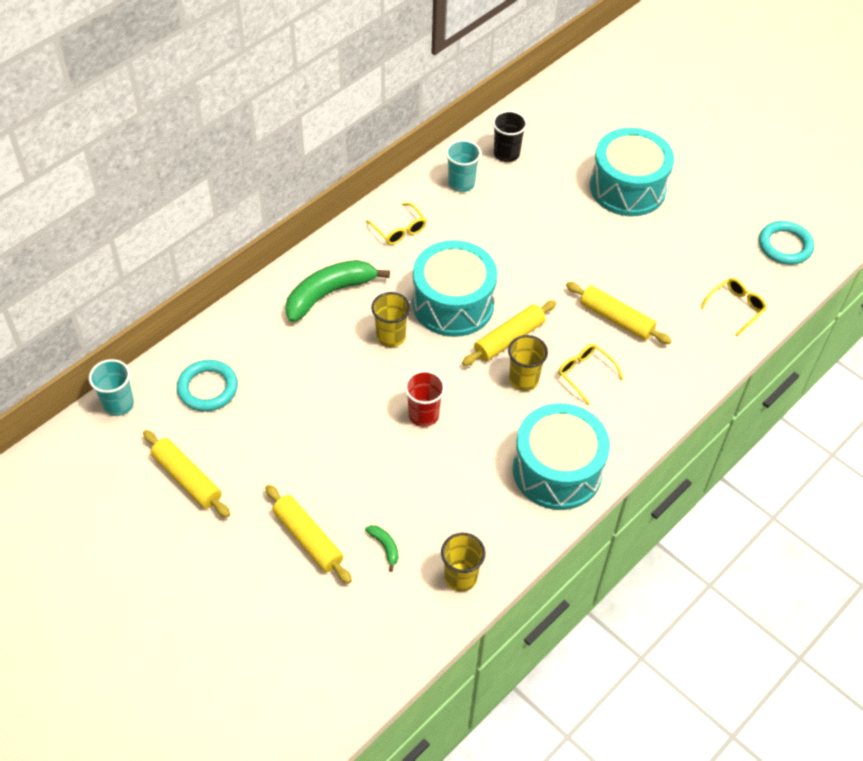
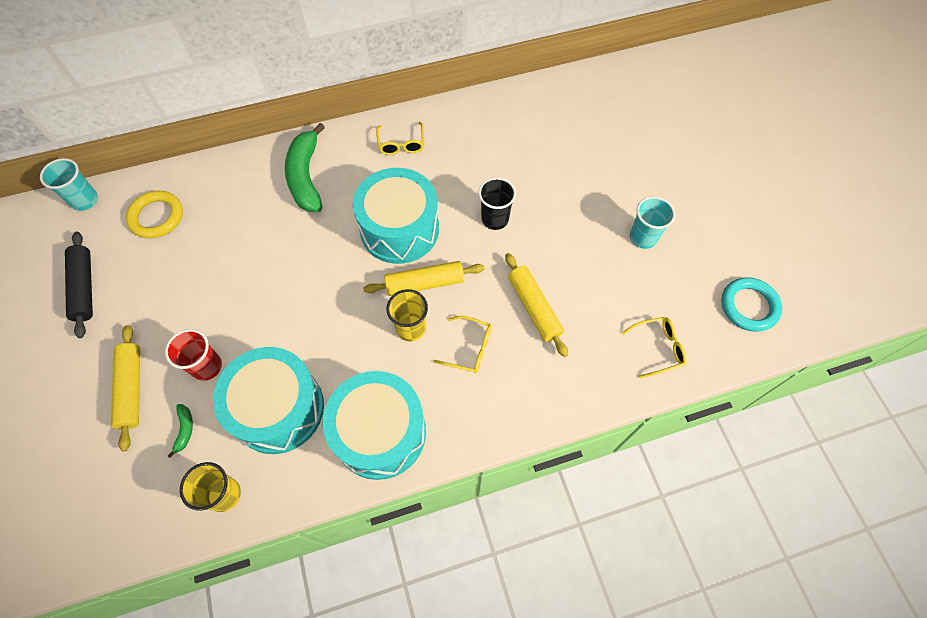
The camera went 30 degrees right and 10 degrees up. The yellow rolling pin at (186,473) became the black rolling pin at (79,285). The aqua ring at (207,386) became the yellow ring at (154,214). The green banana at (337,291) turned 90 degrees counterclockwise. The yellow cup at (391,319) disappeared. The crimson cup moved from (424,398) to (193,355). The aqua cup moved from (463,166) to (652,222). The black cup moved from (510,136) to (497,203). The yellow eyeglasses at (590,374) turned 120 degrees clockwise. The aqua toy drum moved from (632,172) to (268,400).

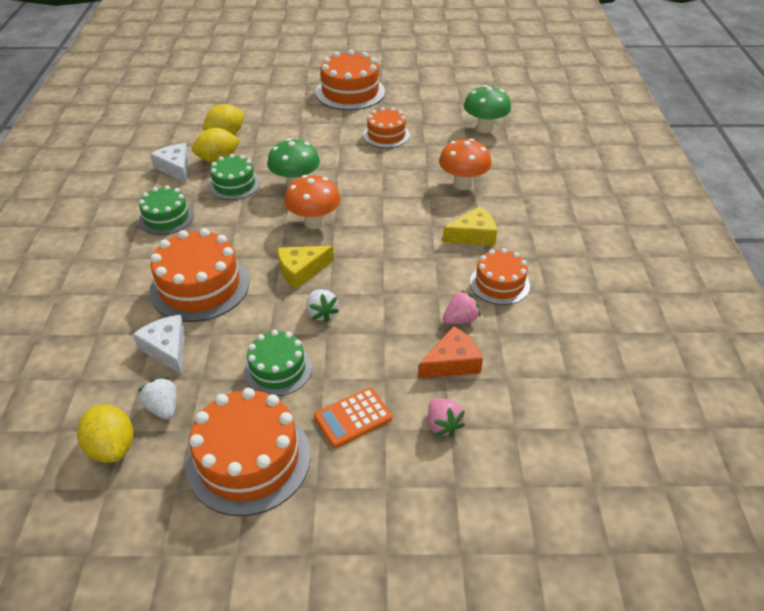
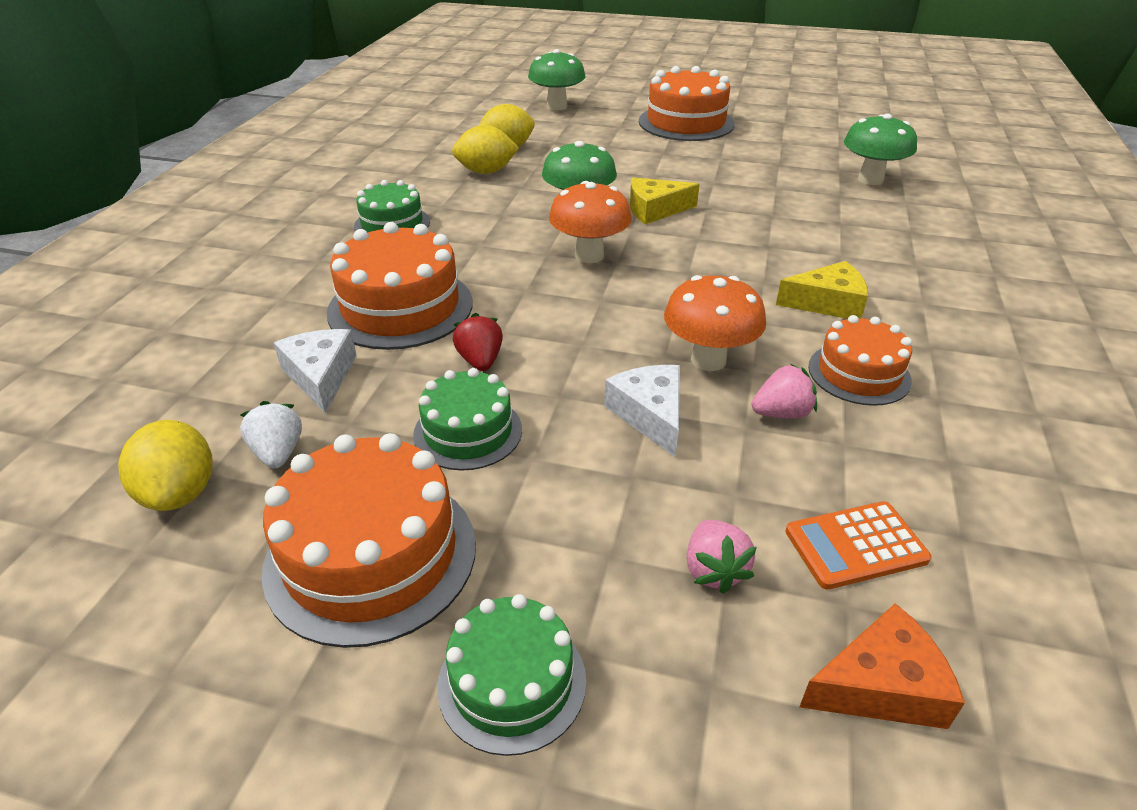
The camera went 15 degrees right and 5 degrees down. The white cheese moved from (169,163) to (642,411). The green cake moved from (234,177) to (511,675). The yellow cheese moved from (306,267) to (665,200). The white berry at (322,305) disappeared. The orange calculator moved from (353,417) to (858,545). The orange cake at (386,127) disappeared. The orange cheese moved from (450,352) to (882,666). The orange mushroom moved from (465,164) to (715,323). The crimson berry at (478,342) appeared. The green mushroom at (557,79) appeared.

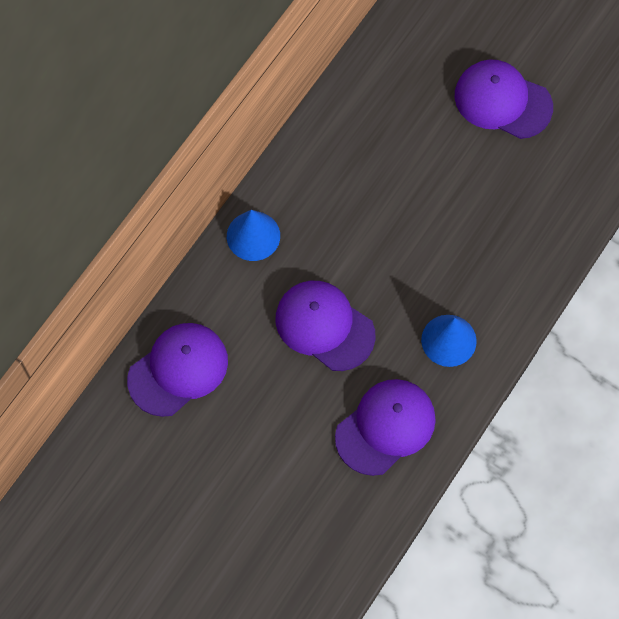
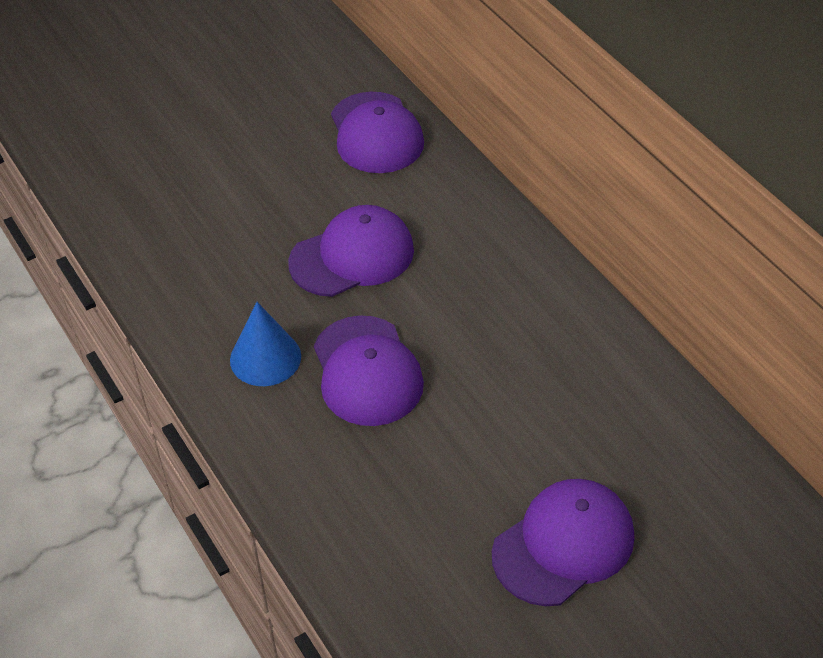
The camera went 115 degrees right and 20 degrees down. The blue solid cone at (253,235) disappeared. The purple peaked cap moved from (385,427) to (369,370).

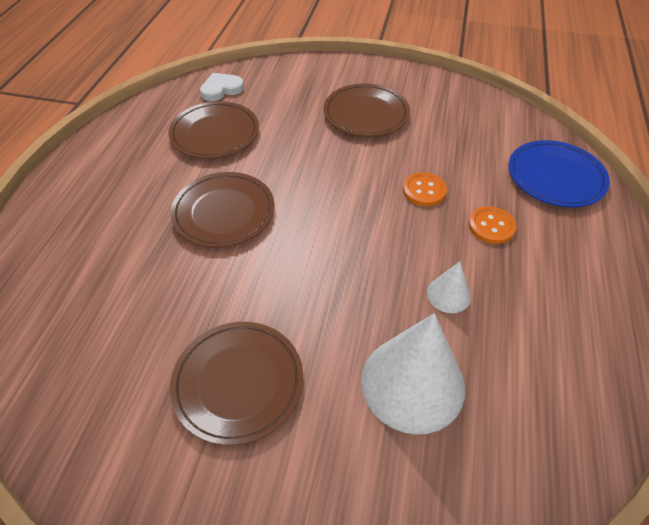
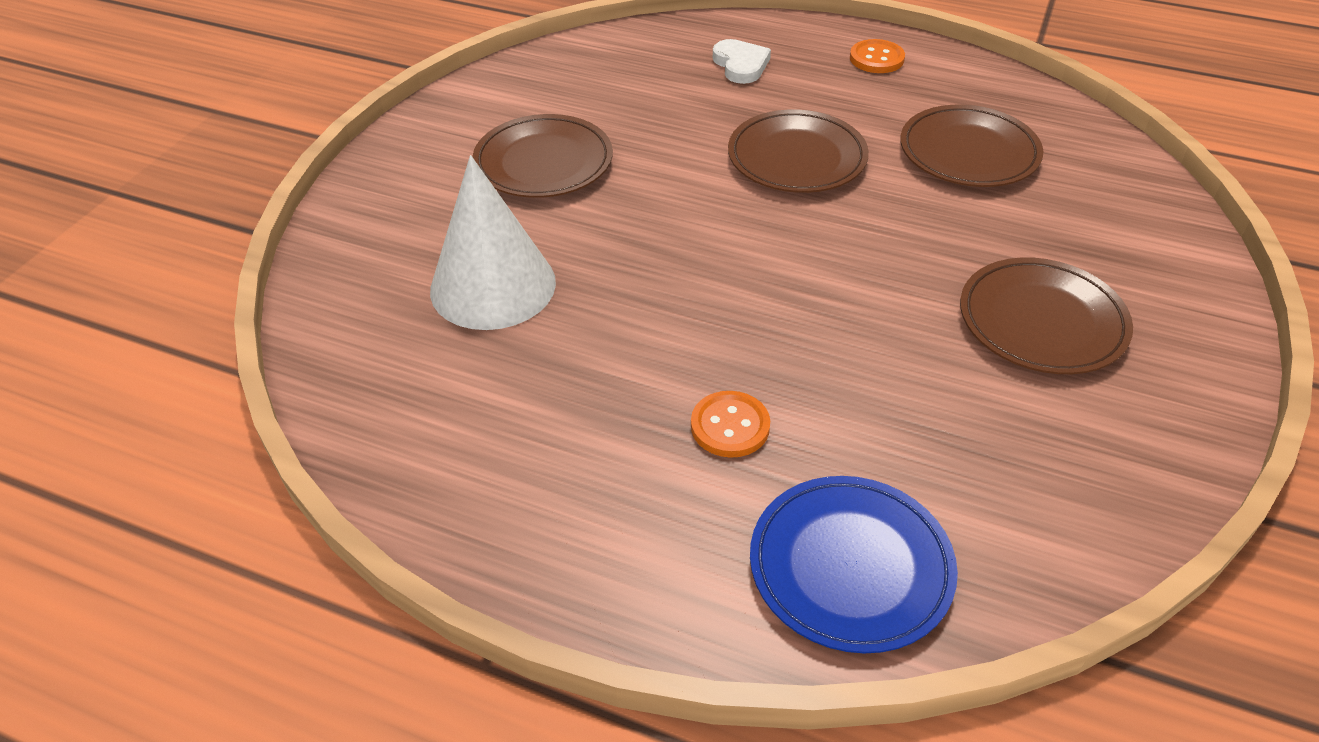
The camera went 100 degrees right and 5 degrees down. The white love heart moved from (222,87) to (742,61). The orange shirt button moved from (425,189) to (877,56). The white solid cone at (449,287) disappeared.

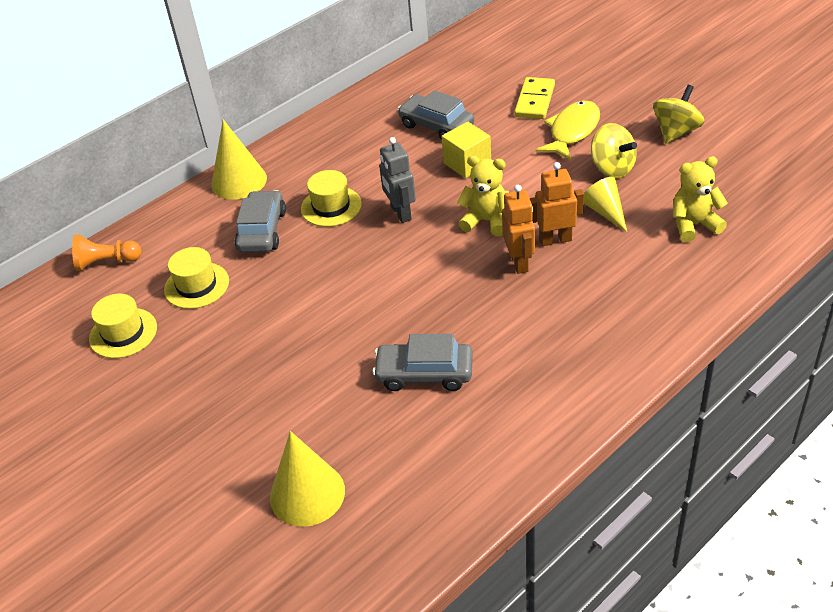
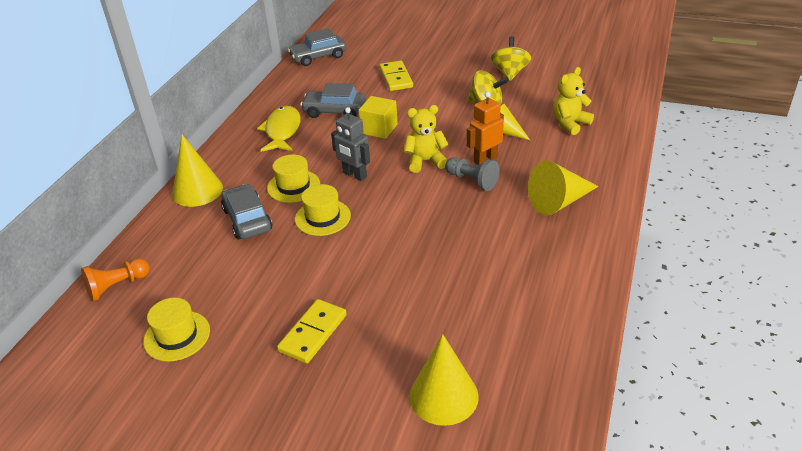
The camera went 30 degrees left and 5 degrees down. The yellow top hat moved from (196,278) to (323,210). The grey toy car moved from (422,362) to (317,47). The orange robot figure at (518,229) was replaced by the grey pawn at (472,174). The yellow fish moved from (568,130) to (279,129). The yellow domino tile at (312,331) appeared. The yellow solid cone at (563,188) appeared.

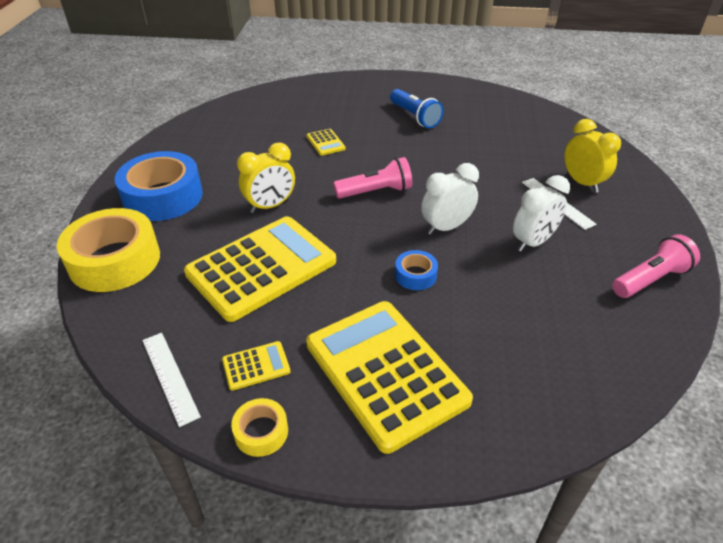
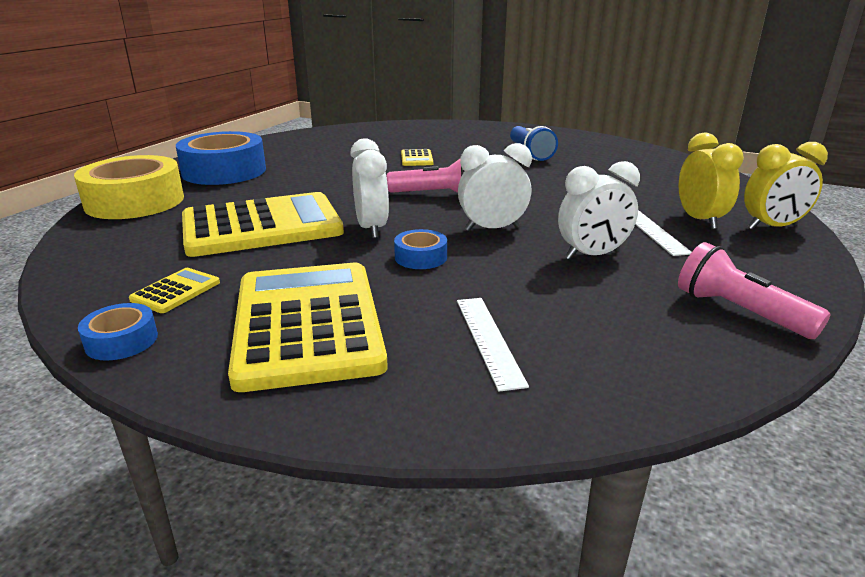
The camera went 20 degrees right and 15 degrees down. The white straightedge moved from (171,380) to (493,345). The yellow calculator at (256,366) turned 60 degrees counterclockwise. The yellow roll of tape at (259,427) became the blue roll of tape at (118,331). The yellow alarm clock moved from (266,177) to (786,186). The rosy pocket torch at (656,266) turned 120 degrees counterclockwise. The white alarm clock at (369,188) appeared.

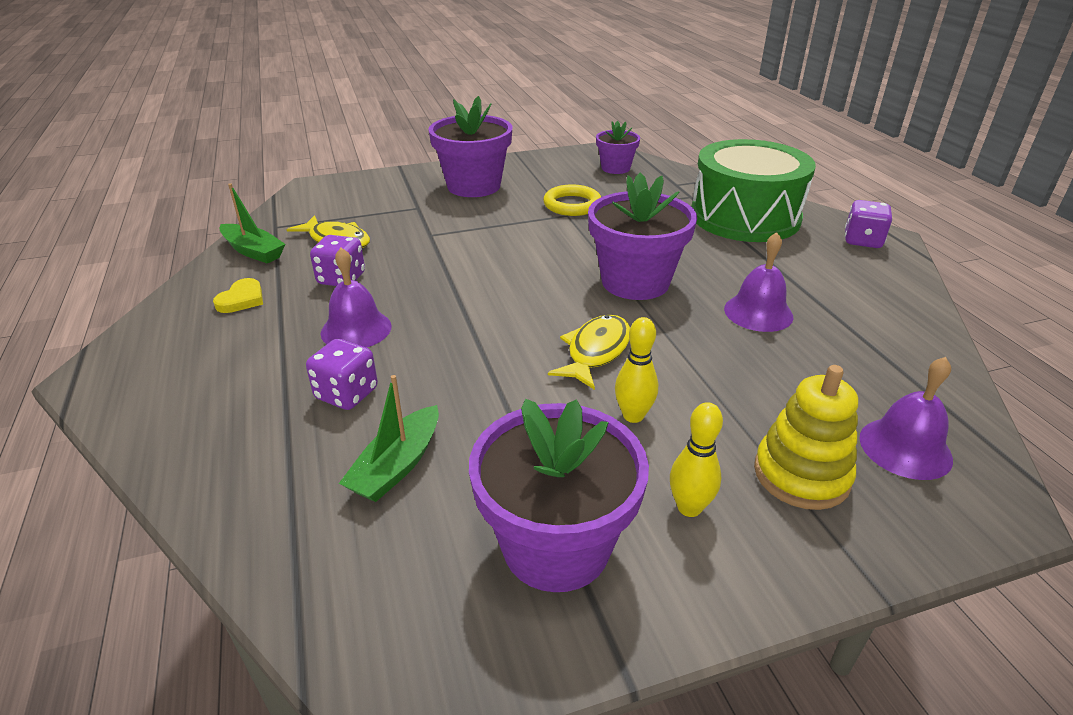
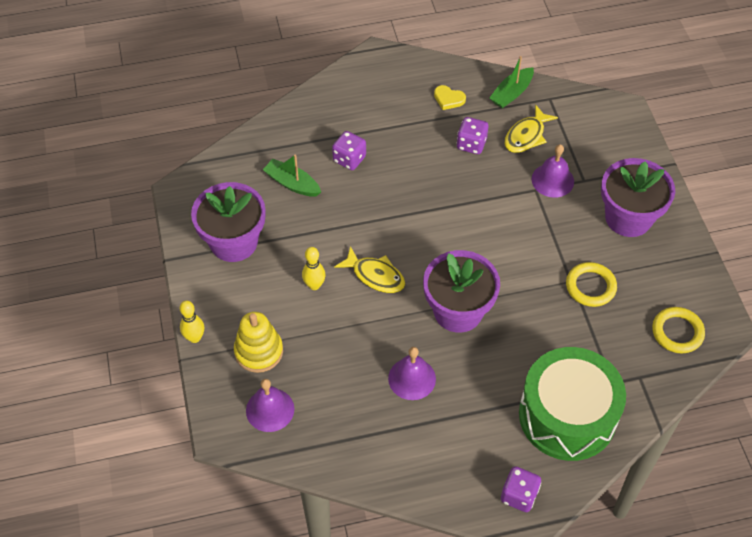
The camera went 95 degrees right and 20 degrees up. The purple bell moved from (356,298) to (553,171). The purple plant pot at (618,147) was replaced by the yellow ring at (678,330). The yellow bowling pin moved from (696,459) to (192,322).

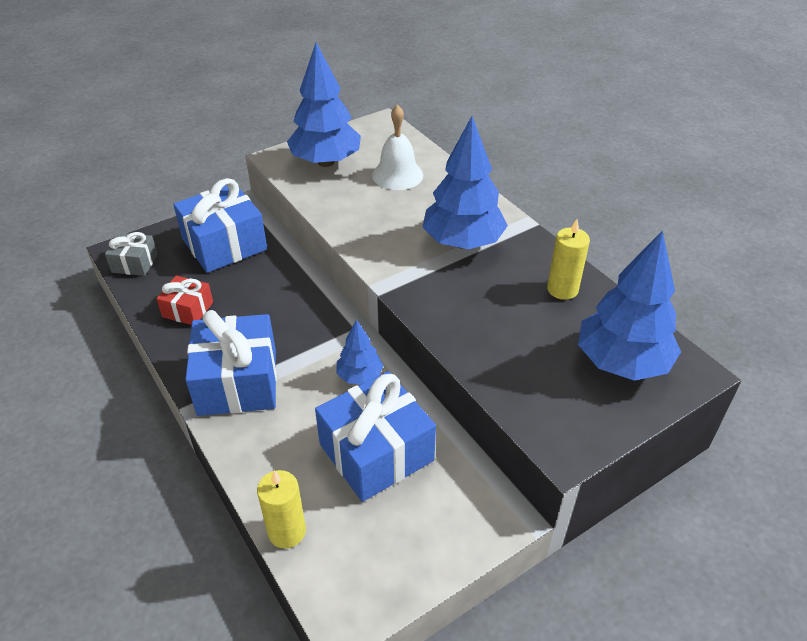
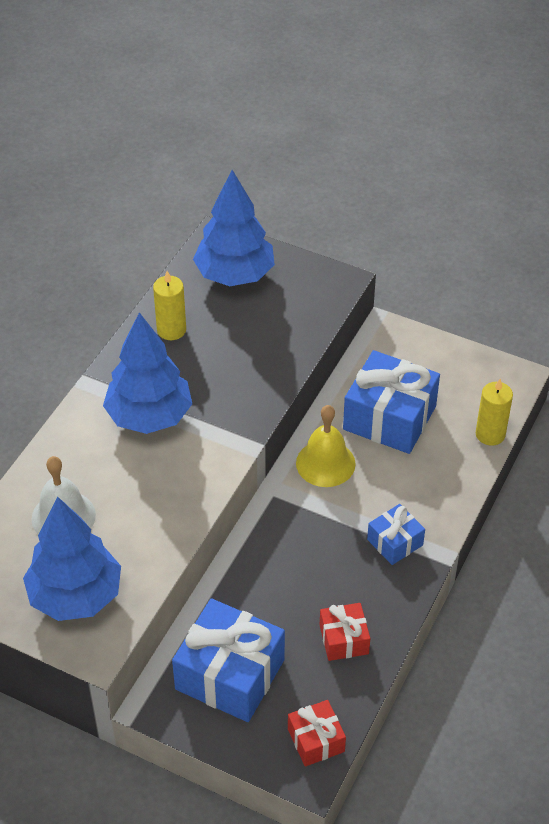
The camera went 120 degrees left and 5 degrees up. The grey present at (131,254) became the crimson present at (317,733). The blue present at (231,363) changed to 0.53 times the size. The blue toy tree at (360,351) was replaced by the yellow bell at (326,446).

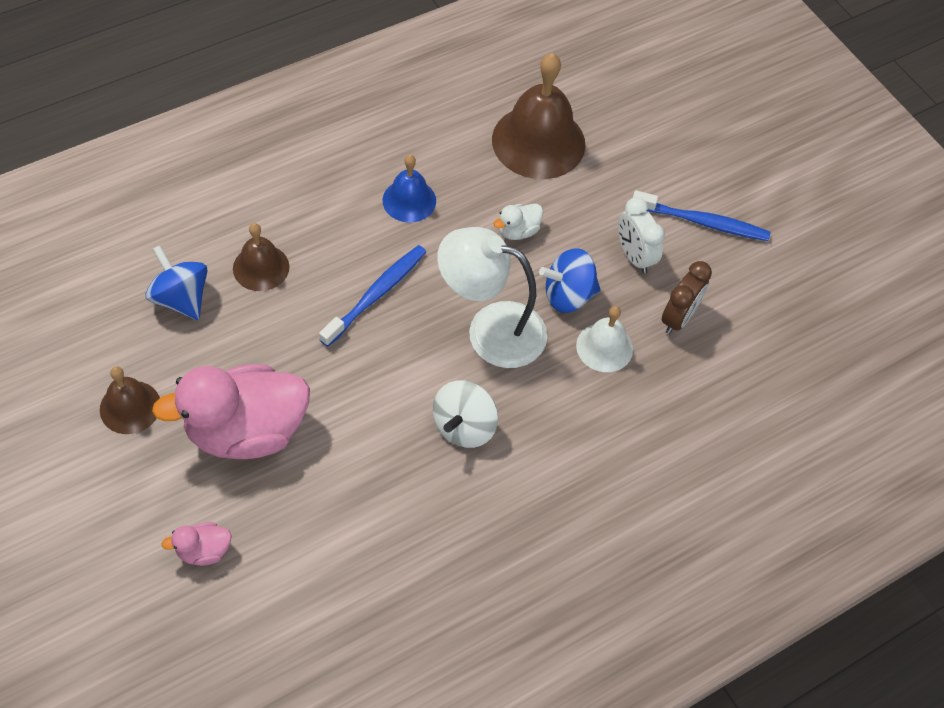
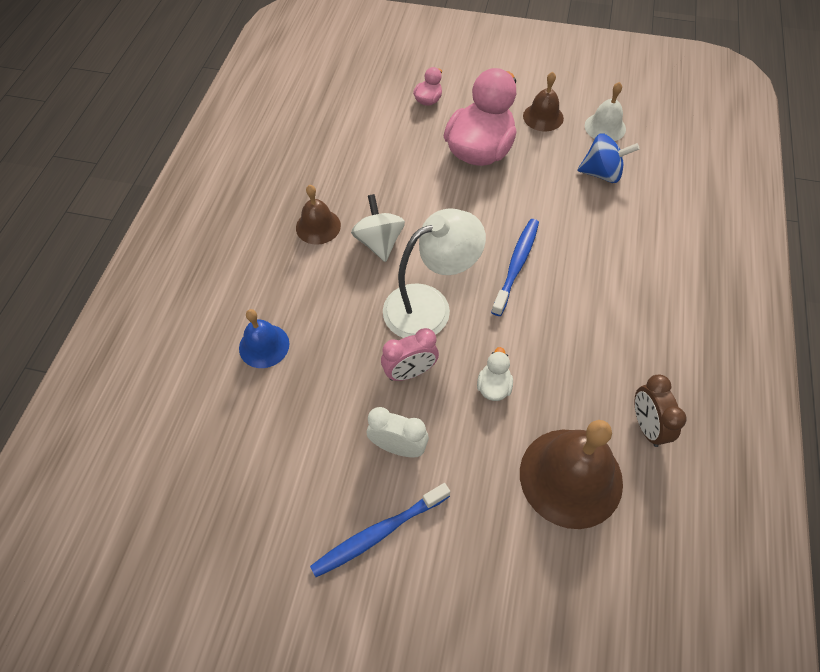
The camera went 140 degrees right and 0 degrees up. The brown bell moved from (261,257) to (318,215). The blue tooth brush at (372,296) turned 150 degrees counterclockwise. The blue bell moved from (409,188) to (264,338). The blue whirligig at (570,280) was replaced by the rosy alarm clock at (410,354). The white bell moved from (604,339) to (605,111). The brown alarm clock moved from (687,297) to (660,411).

